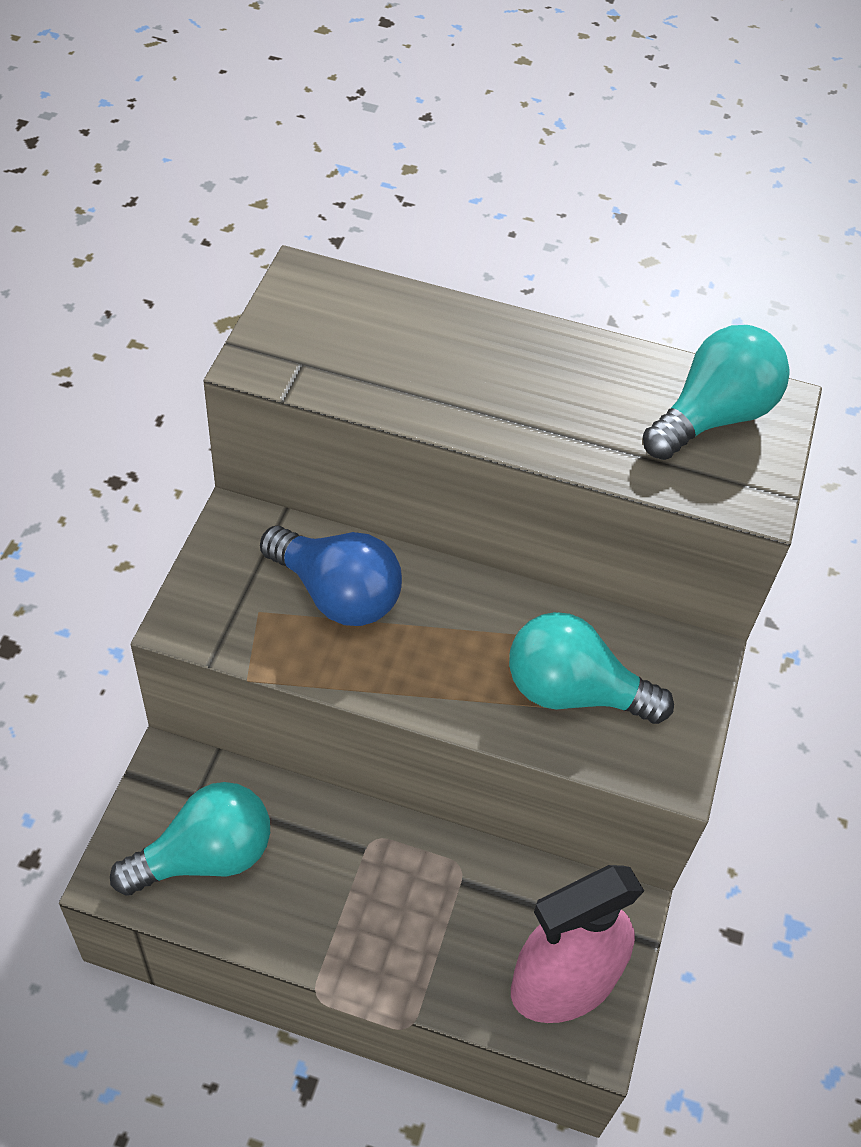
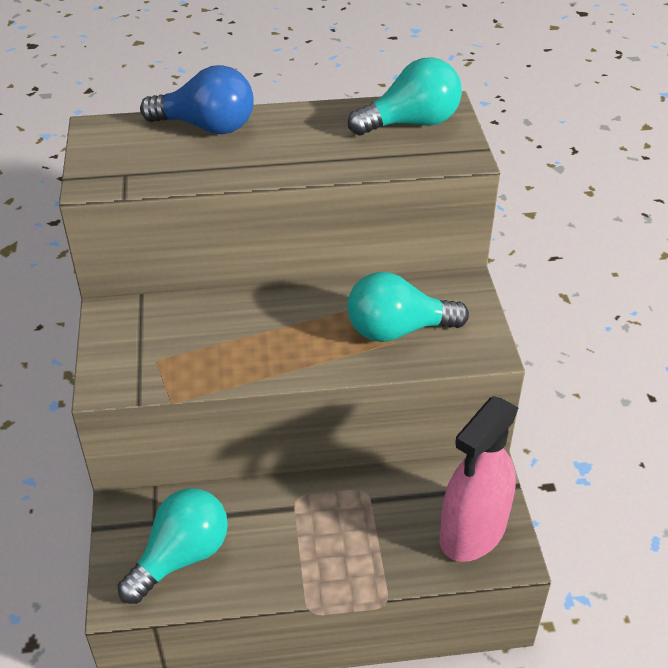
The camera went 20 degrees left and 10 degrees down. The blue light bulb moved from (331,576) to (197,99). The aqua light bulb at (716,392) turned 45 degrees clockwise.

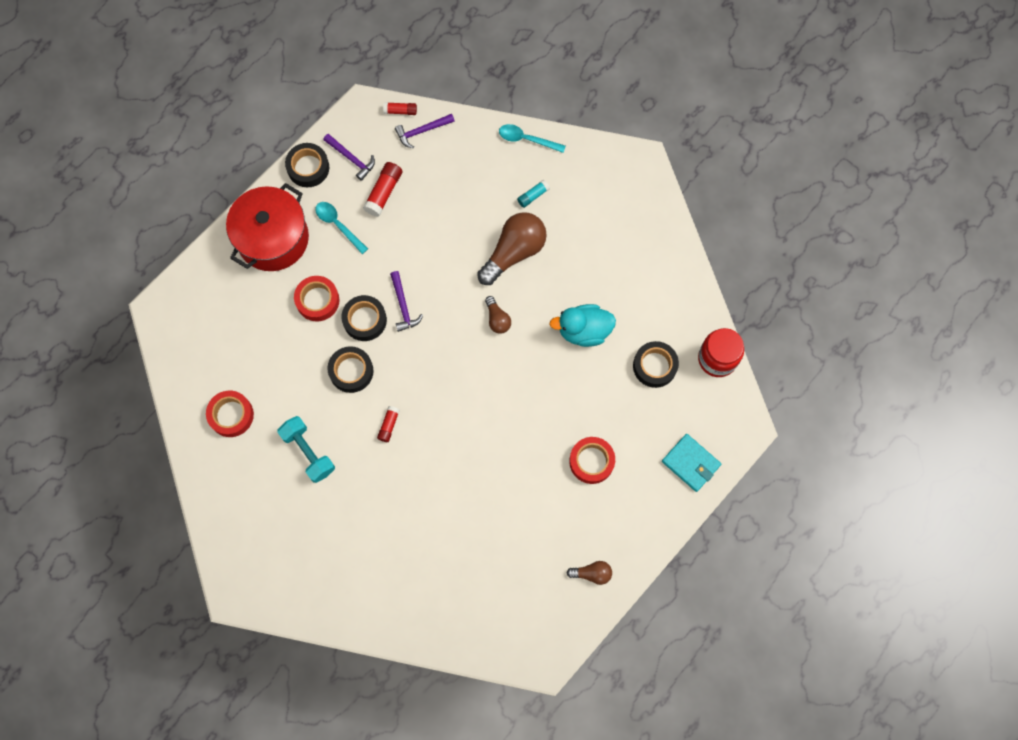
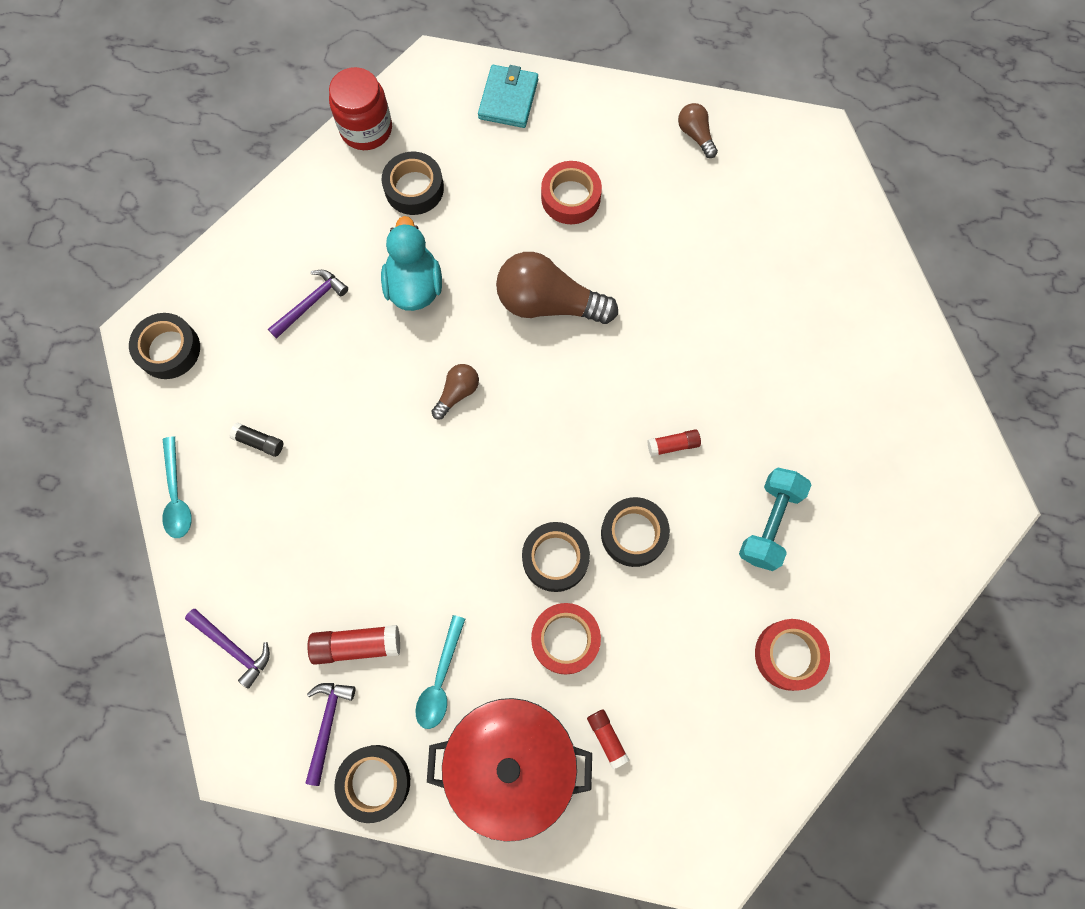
The camera went 120 degrees left and 0 degrees up. The crimson glue moved from (400,108) to (608,739). The purple carpenter's hammer moved from (406,301) to (308,304). The brown light bulb moved from (512,248) to (557,288). The aqua glue at (533,194) became the black glue at (256,440). The aqua duck at (582,325) turned 150 degrees counterclockwise. The black roll of tape at (164,346) appeared.

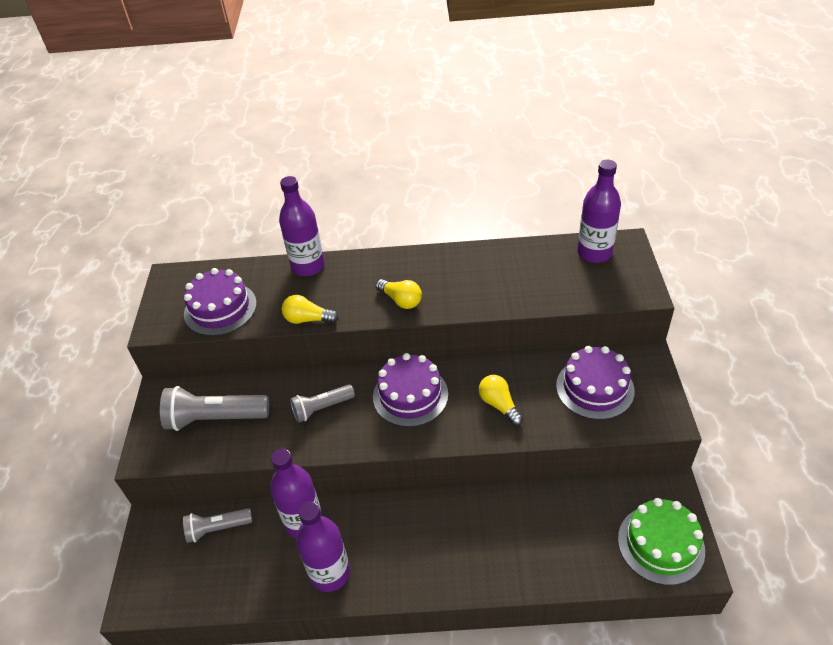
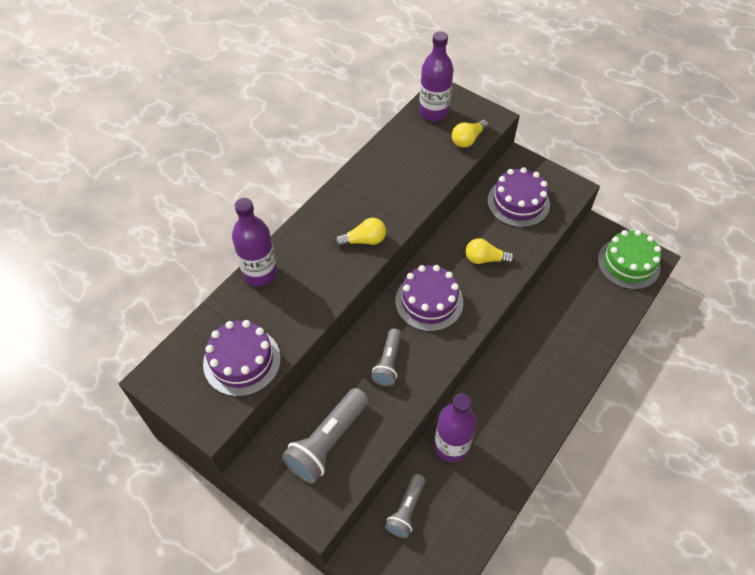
The camera went 55 degrees left and 10 degrees up. The yellow light bulb moved from (310,309) to (470,134). The purple flask at (323,547) disappeared.

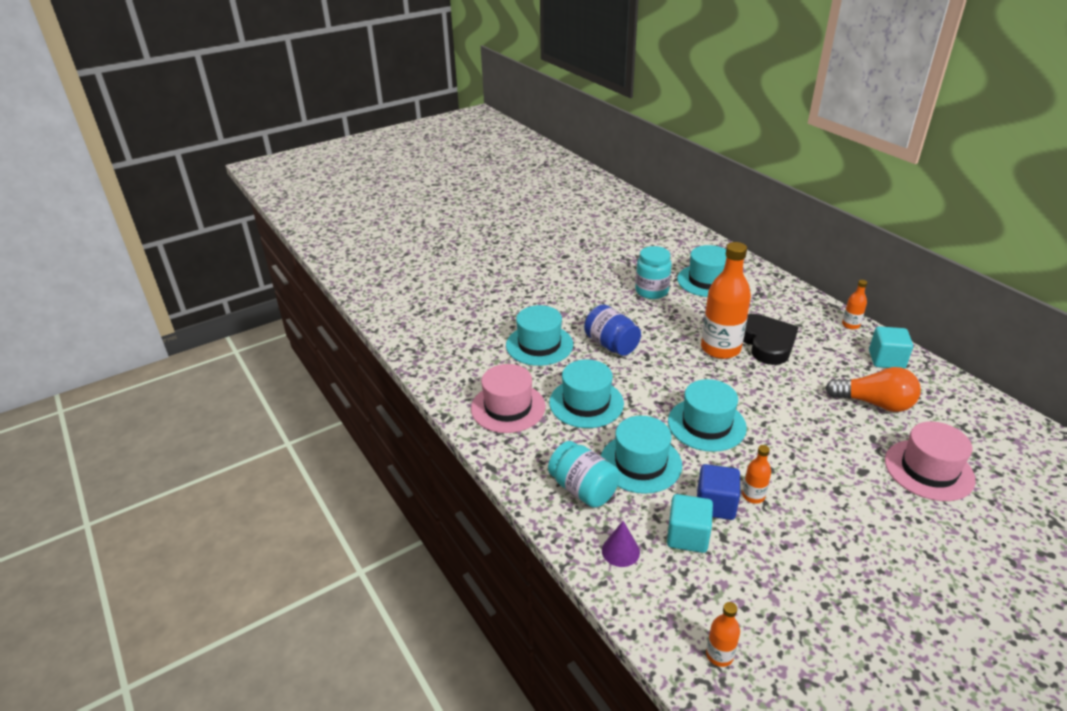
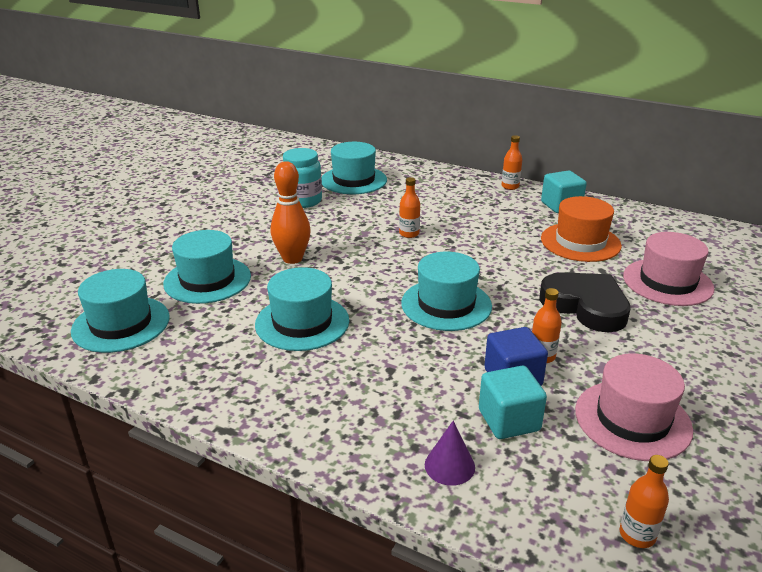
The camera went 30 degrees left and 5 degrees down. The rosy top hat moved from (508,398) to (634,407). The aqua preserve jar at (584,474) disappeared. The blue preserve jar at (612,330) was replaced by the orange bowling pin at (291,212). The aqua top hat moved from (641,455) to (120,311). The orange flask at (726,300) changed to 0.46 times the size. The black love heart moved from (770,339) to (585,302). The orange light bulb at (873,389) was replaced by the orange top hat at (581,229).

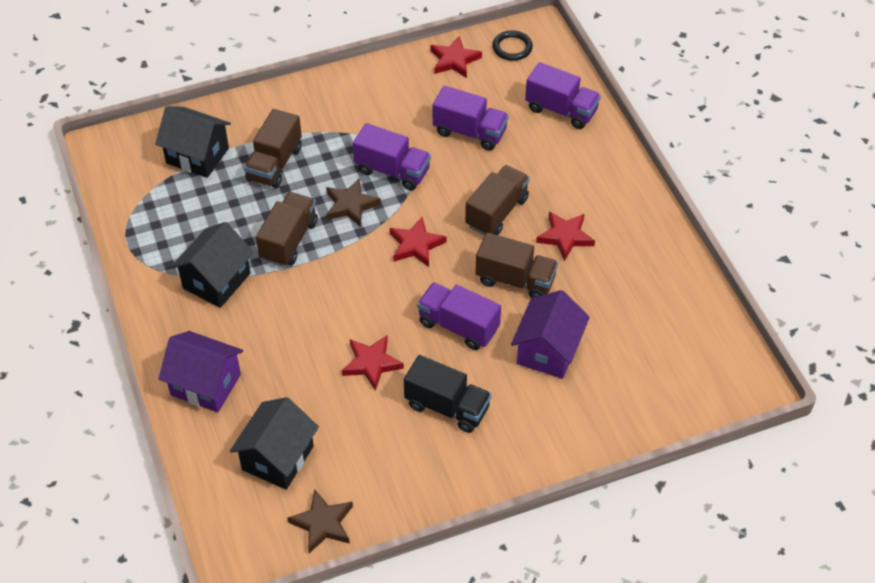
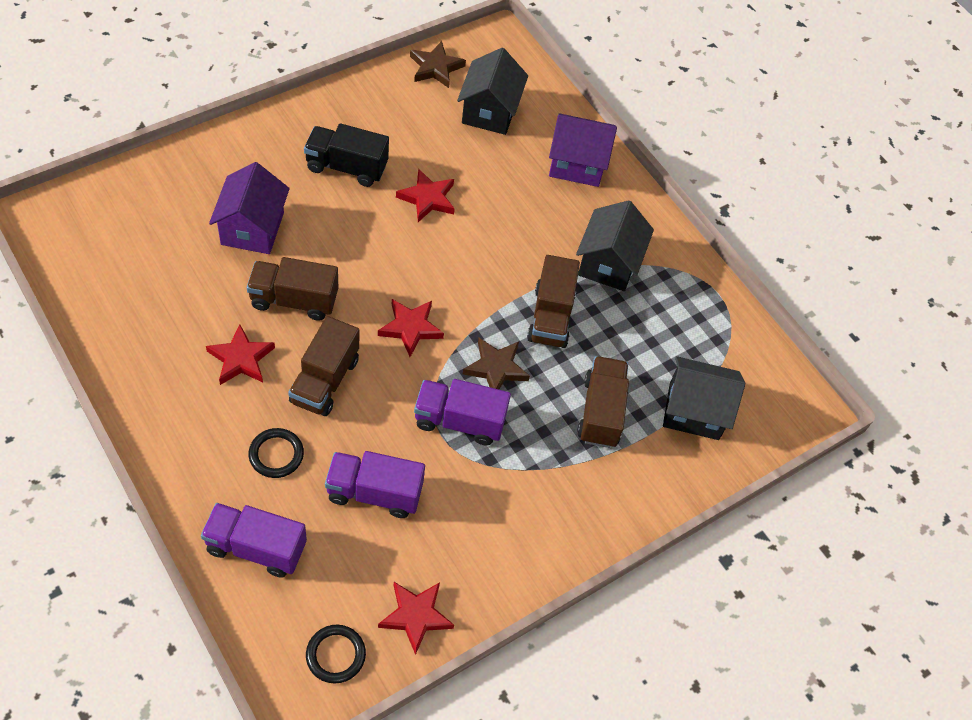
The camera went 160 degrees right and 5 degrees up. The purple lorry at (459,316) disappeared. The black ring at (276,453) appeared.

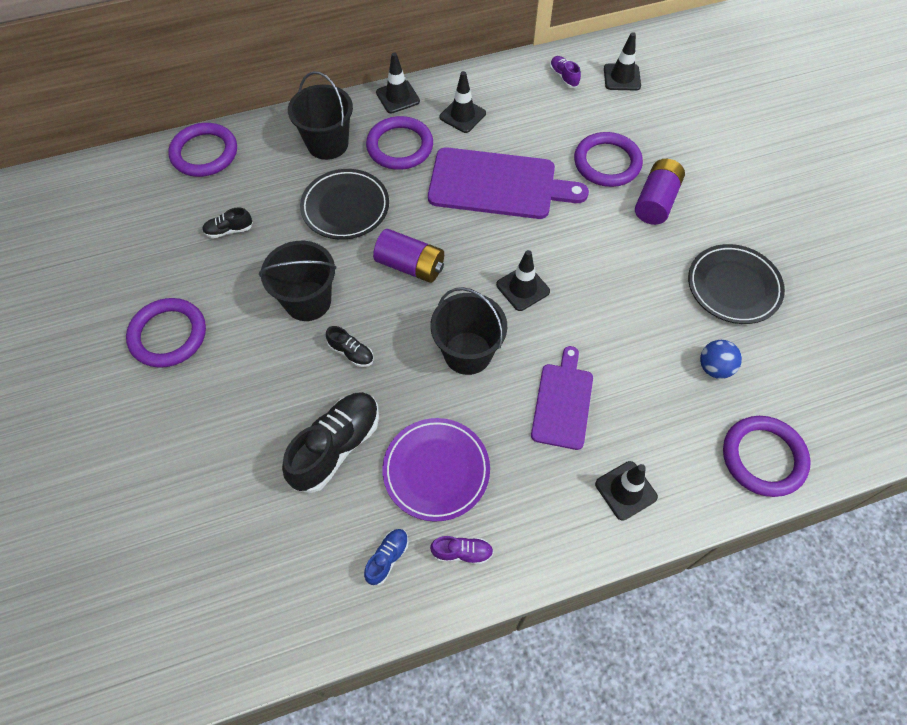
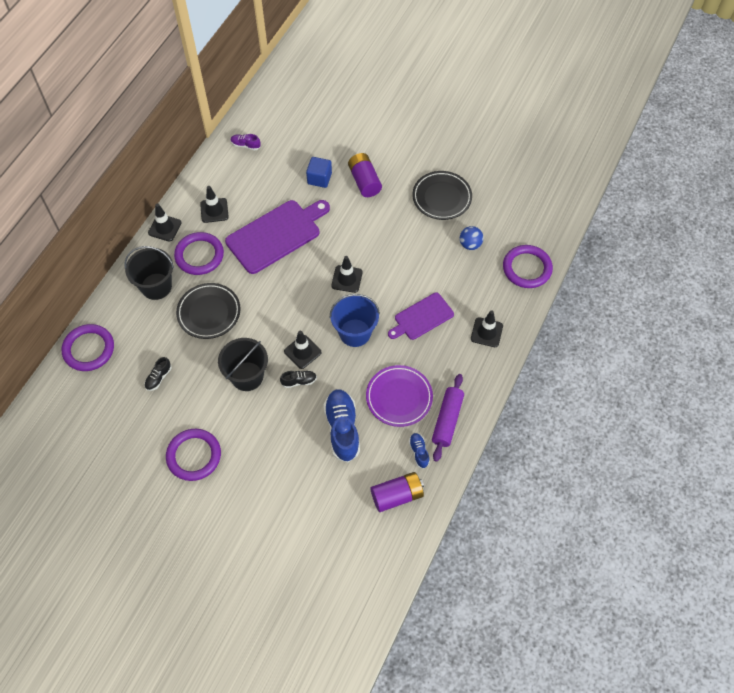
The camera went 45 degrees left and 0 degrees up. The black lace-up shoe at (330,442) became the blue lace-up shoe at (342,425). The purple battery moved from (408,256) to (397,492). The black bucket at (468,331) became the blue bucket at (355,320). The purple lace-up shoe at (461,550) was replaced by the purple rolling pin at (448,418). The purple bread board at (562,398) turned 90 degrees counterclockwise. The purple ring at (608,159) was replaced by the blue block at (319,172). The black safety cone moved from (622,61) to (303,350).

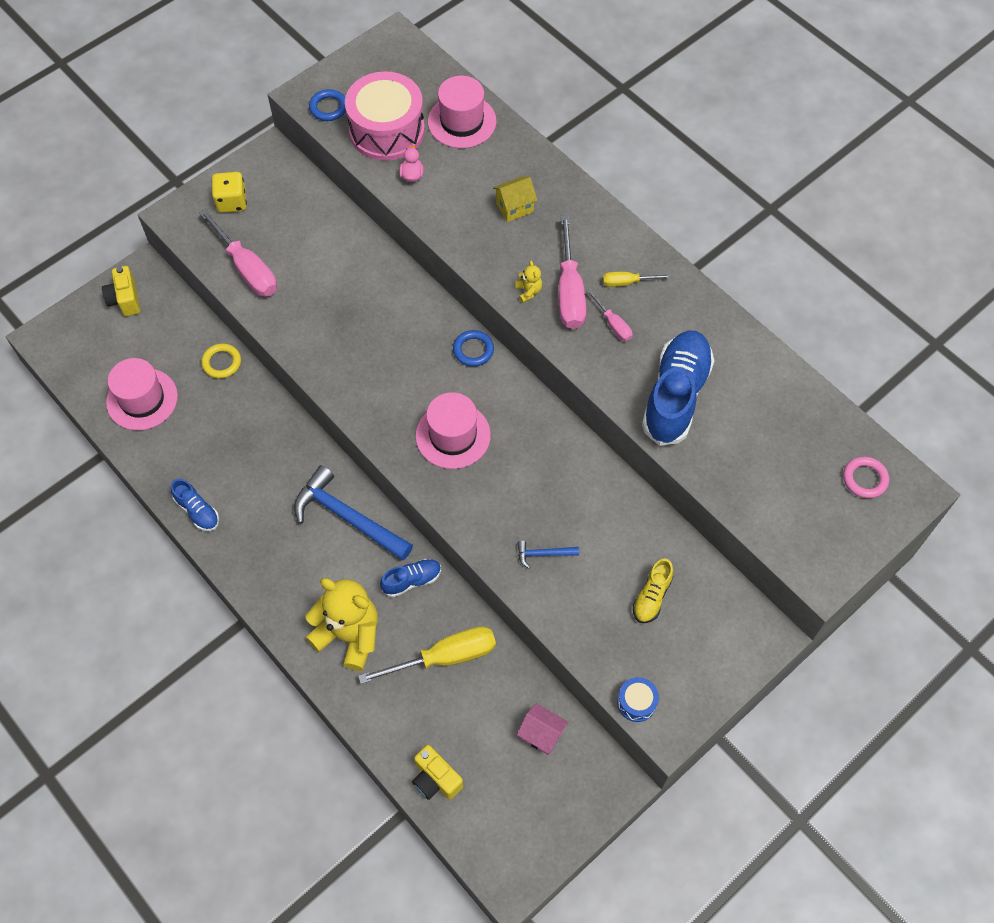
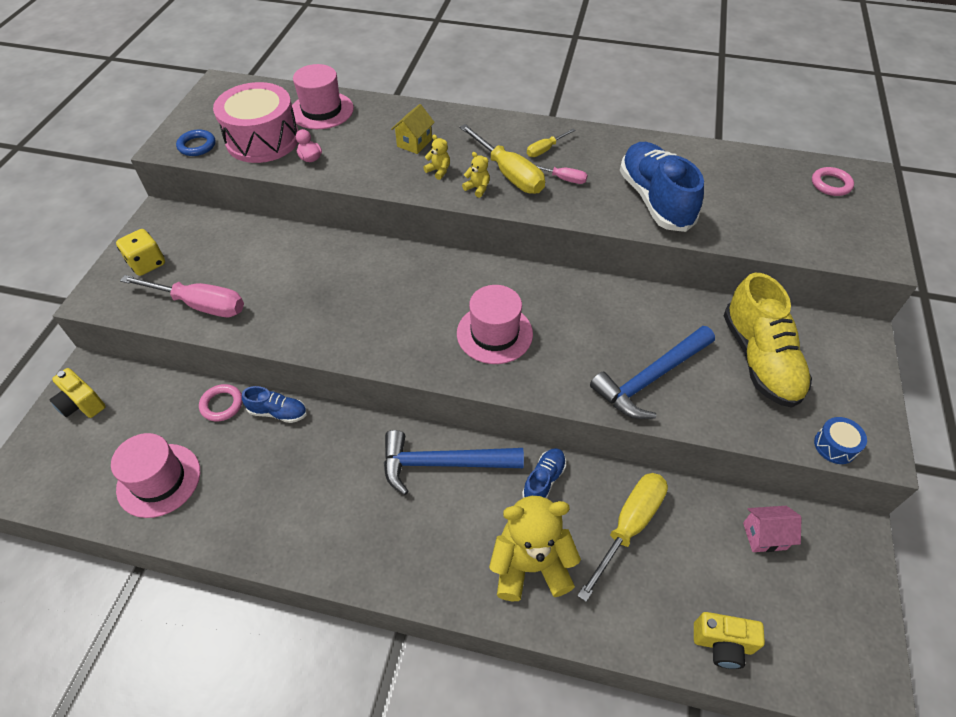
The camera went 35 degrees left and 10 degrees down. The blue lace-up shoe moved from (195,505) to (274,404). The yellow ring at (221,361) became the rosy ring at (221,403). The blue ring at (473,348) disappeared. The blue carpenter's hammer at (548,554) changed to 2.25 times the size. The rosy flat screwdriver at (572,272) became the yellow flat screwdriver at (502,159). The yellow lace-up shoe at (653,590) changed to 2.02 times the size. The yellow teddy at (436,157) appeared.

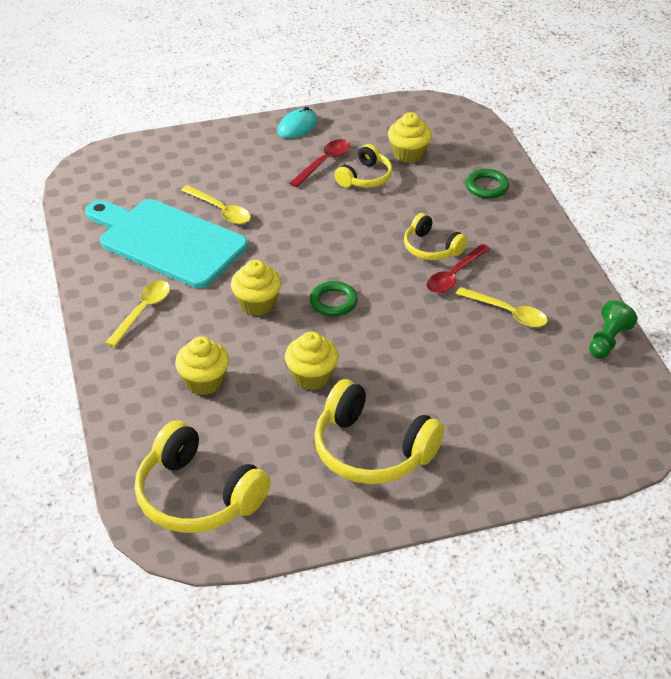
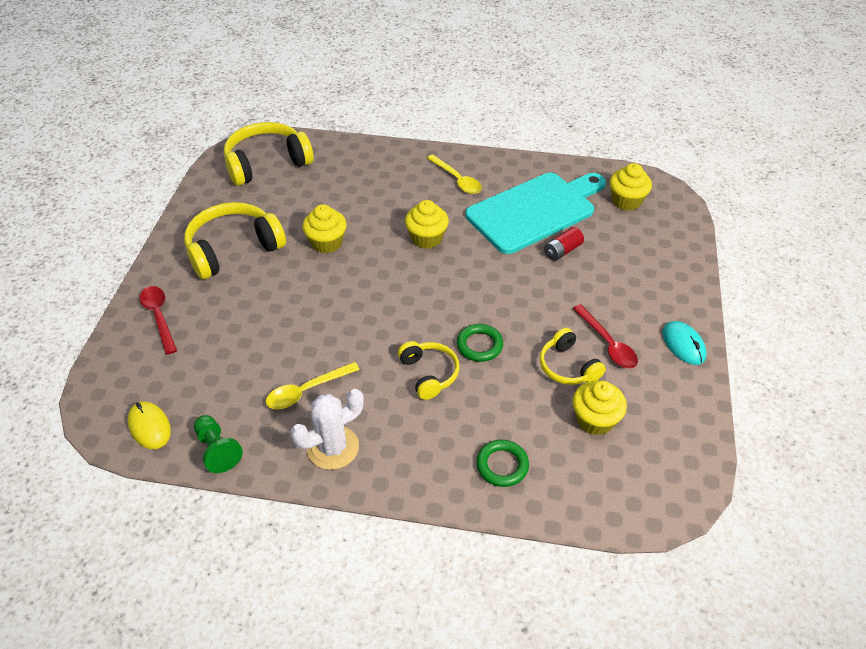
The camera went 115 degrees right and 5 degrees up. The yellow cupcake moved from (202,365) to (631,187). The yellow teaspoon at (216,204) was replaced by the crimson battery at (564,244). The green ring moved from (334,298) to (480,343). The yellow headset at (435,236) turned 90 degrees clockwise. The crimson teaspoon moved from (458,268) to (158,320). The yellow PC mouse at (149,425) appeared. The white cactus at (327,429) appeared.

